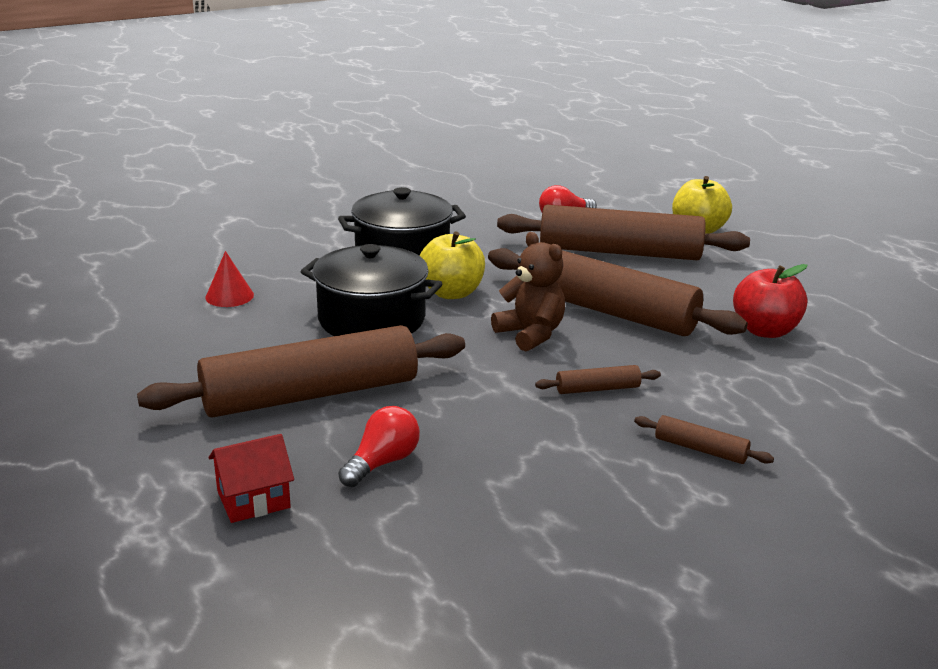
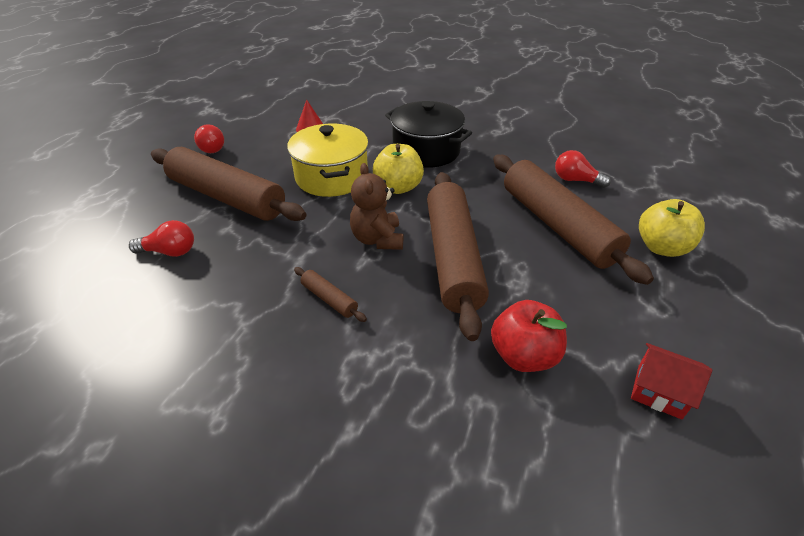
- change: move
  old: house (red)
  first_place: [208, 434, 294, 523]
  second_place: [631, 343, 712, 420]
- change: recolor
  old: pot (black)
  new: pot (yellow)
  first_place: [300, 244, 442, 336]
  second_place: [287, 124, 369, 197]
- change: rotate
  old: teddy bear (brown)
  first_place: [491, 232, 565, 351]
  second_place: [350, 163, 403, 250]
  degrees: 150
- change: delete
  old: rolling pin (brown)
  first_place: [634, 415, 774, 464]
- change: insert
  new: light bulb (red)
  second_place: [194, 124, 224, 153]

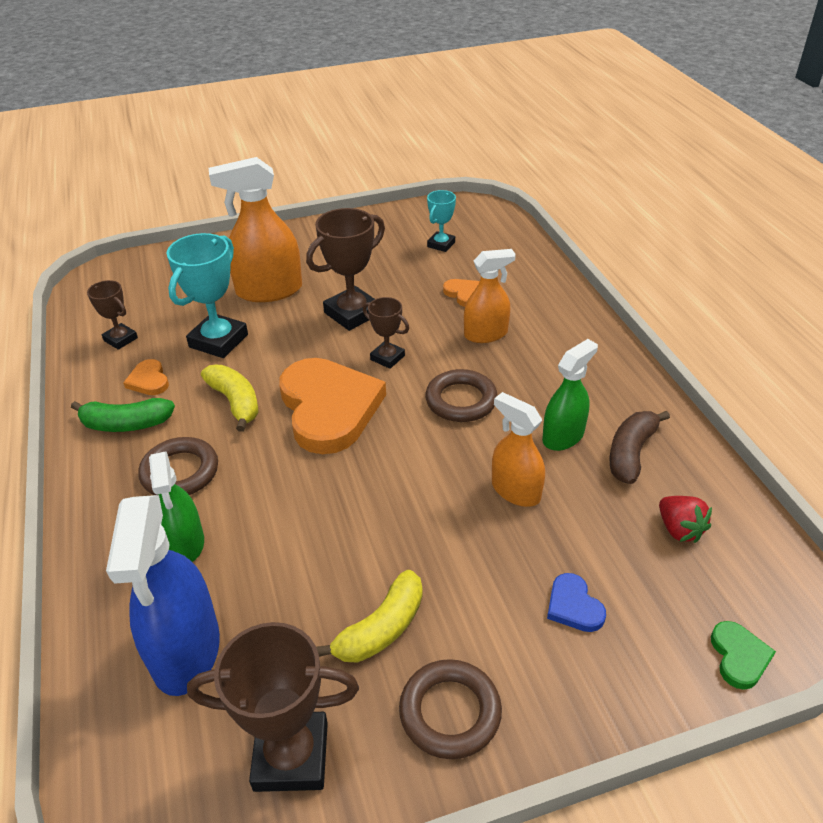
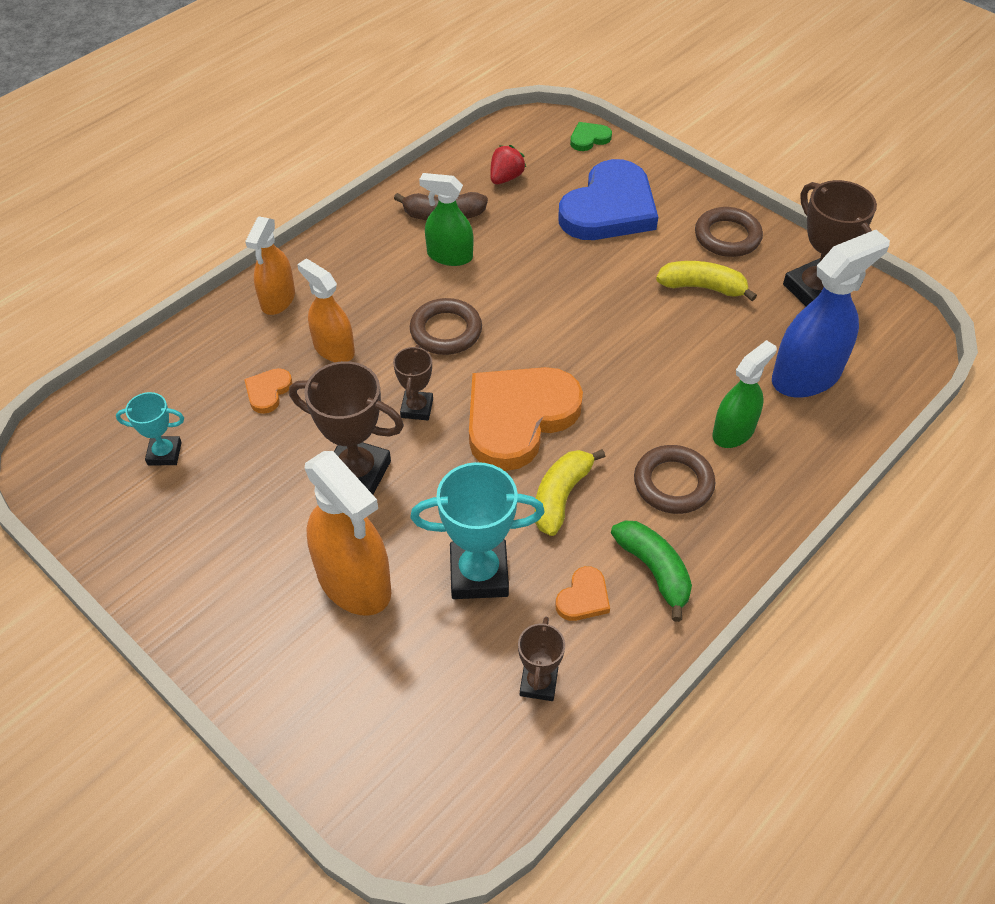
- change: move
  old: spray bottle (orange)
  first_place: [492, 392, 545, 507]
  second_place: [245, 217, 295, 315]
- change: resize
  old: heart (blue)
  first_place: [547, 573, 606, 632]
  second_place: [558, 159, 658, 240]
  factor: 2.4

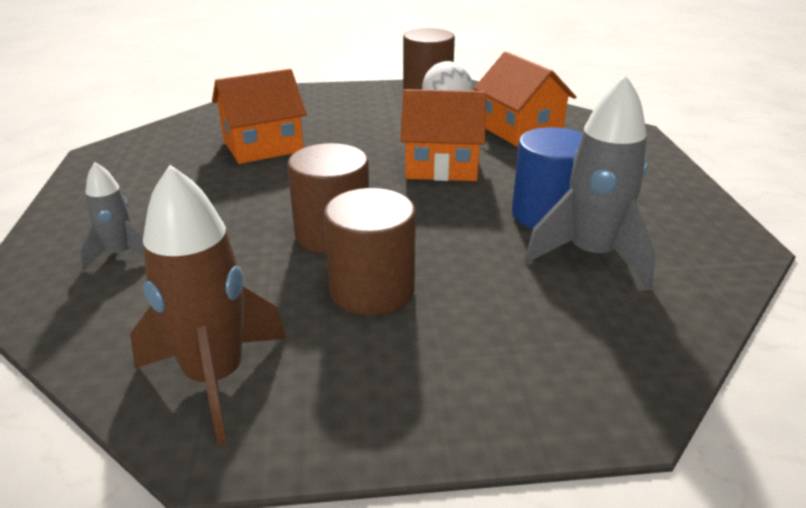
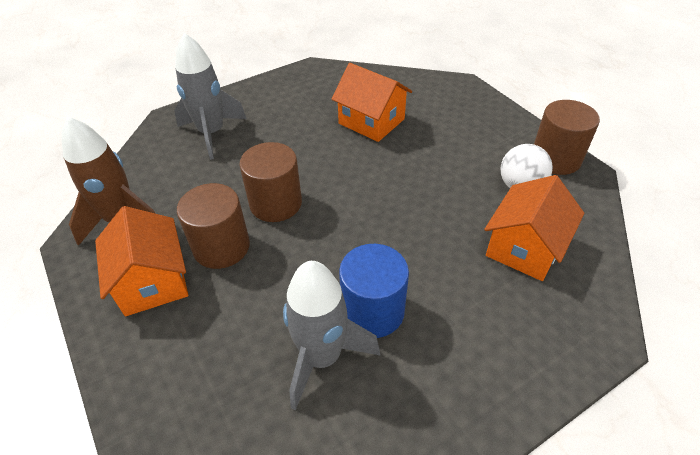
- change: resize
  old: rocket (grey)
  first_place: [80, 162, 144, 270]
  second_place: [174, 33, 247, 160]
  factor: 1.8
- change: move
  old: house (orange)
  first_place: [400, 89, 486, 181]
  second_place: [95, 206, 188, 316]

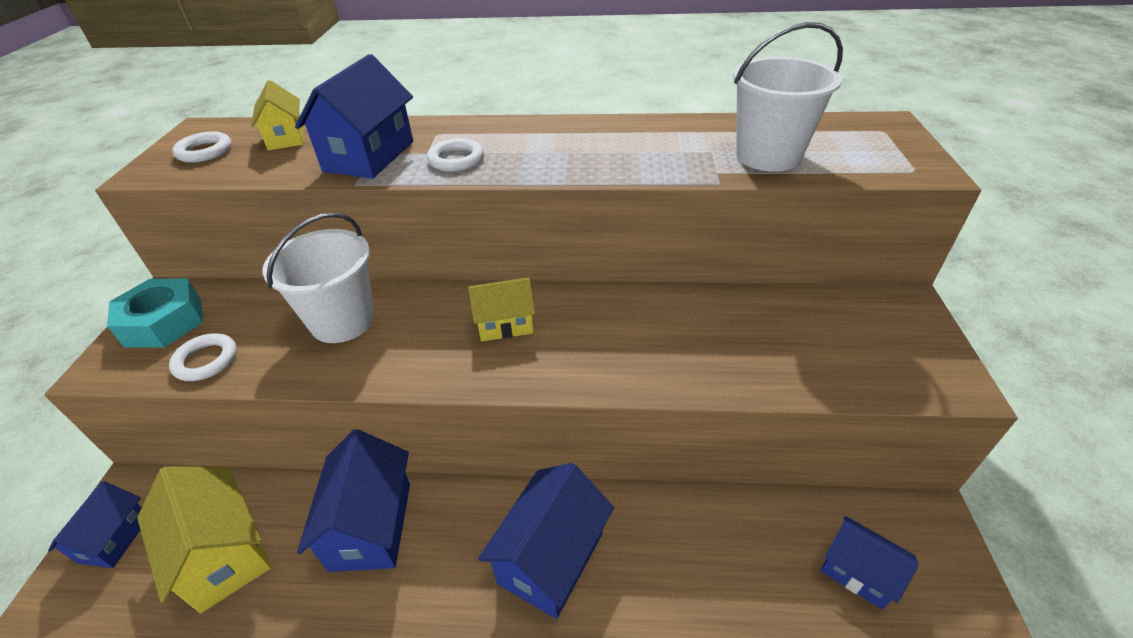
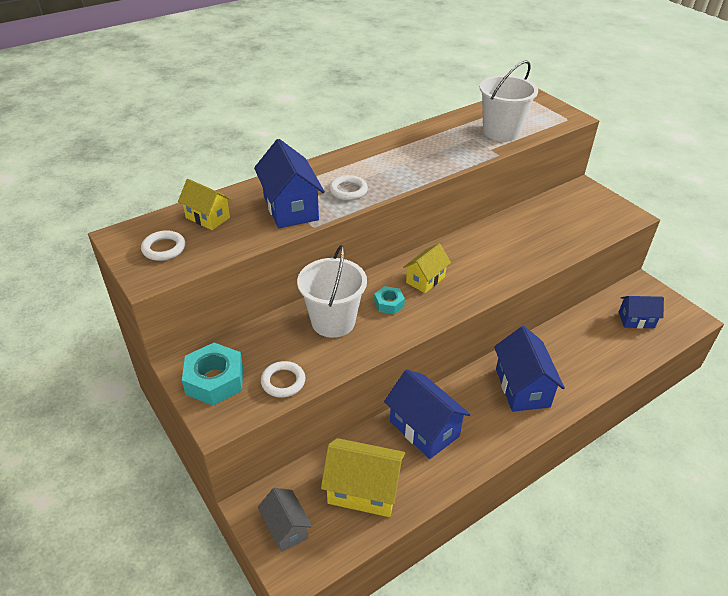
- change: recolor
  old: house (blue)
  new: house (grey)
  first_place: [48, 481, 142, 568]
  second_place: [258, 488, 312, 552]
- change: insert
  new: nut (turquoise)
  second_place: [374, 286, 405, 314]

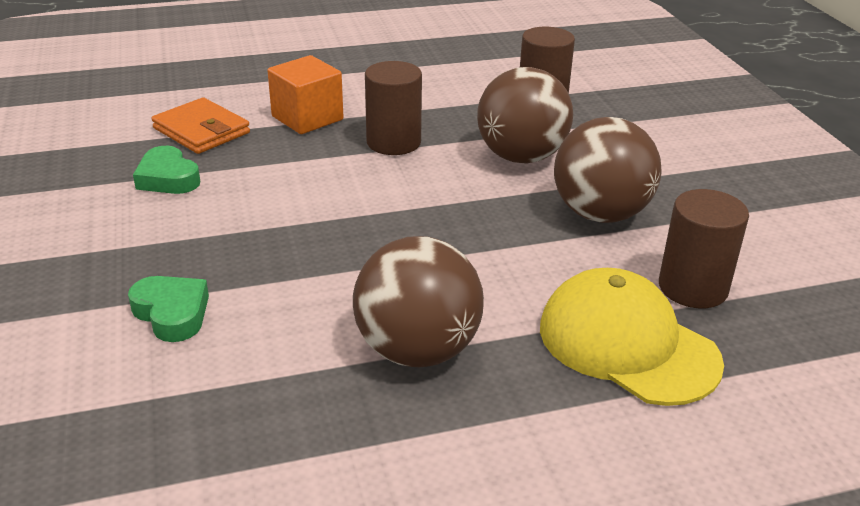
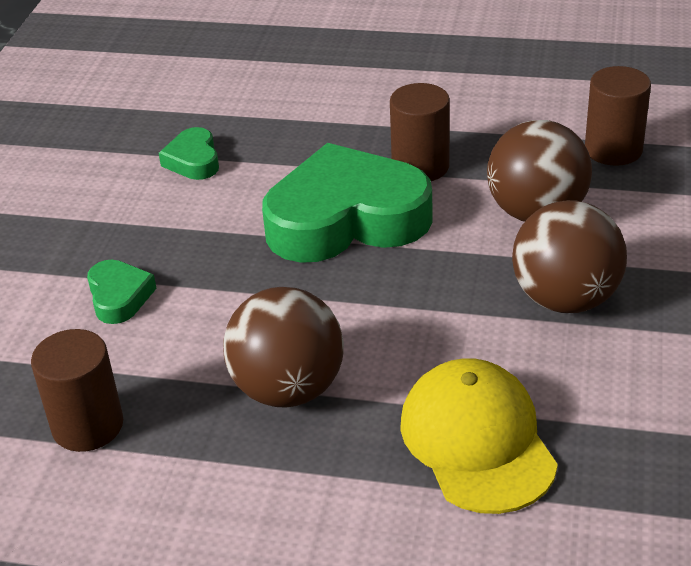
- change: delete
  old: wallet (orange)
  first_place: [151, 98, 250, 154]
- change: delete
  old: cube (orange)
  first_place: [267, 55, 343, 134]
- change: move
  old: cylinder (brown)
  first_place: [659, 189, 749, 308]
  second_place: [31, 329, 123, 452]
- change: insert
  new: heart (green)
  second_place: [262, 143, 433, 263]

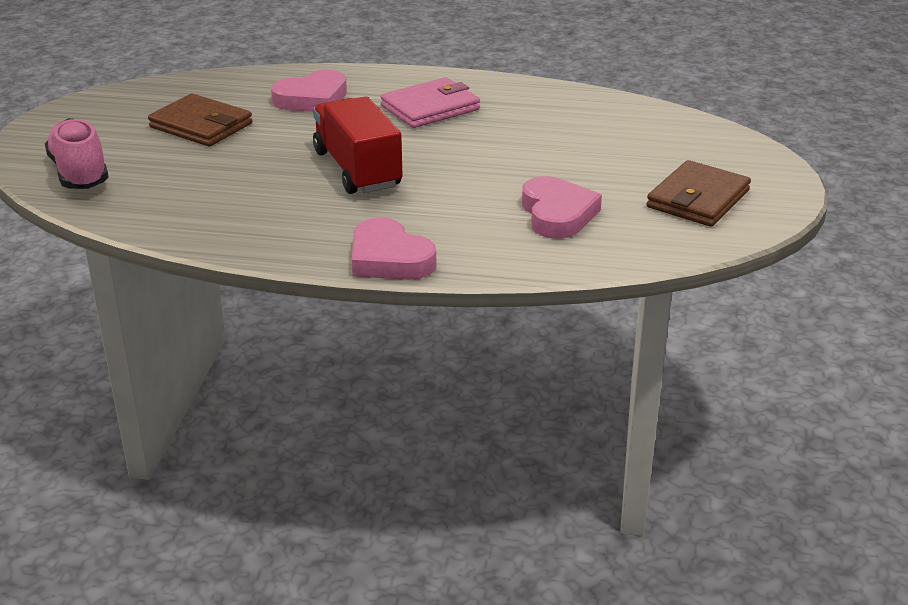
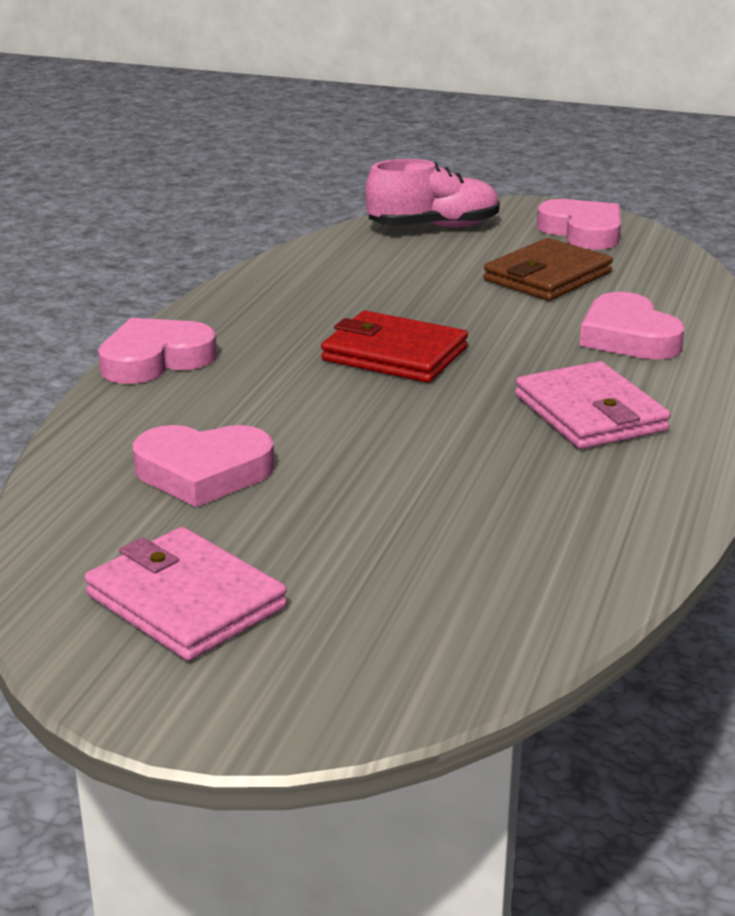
- change: replace
  old: truck (red)
  new: wallet (red)
  first_place: [313, 96, 402, 194]
  second_place: [321, 311, 468, 383]
- change: recolor
  old: wallet (brown)
  new: wallet (pink)
  first_place: [647, 160, 751, 227]
  second_place: [84, 527, 287, 661]
- change: insert
  new: heart (pink)
  second_place: [537, 199, 621, 249]

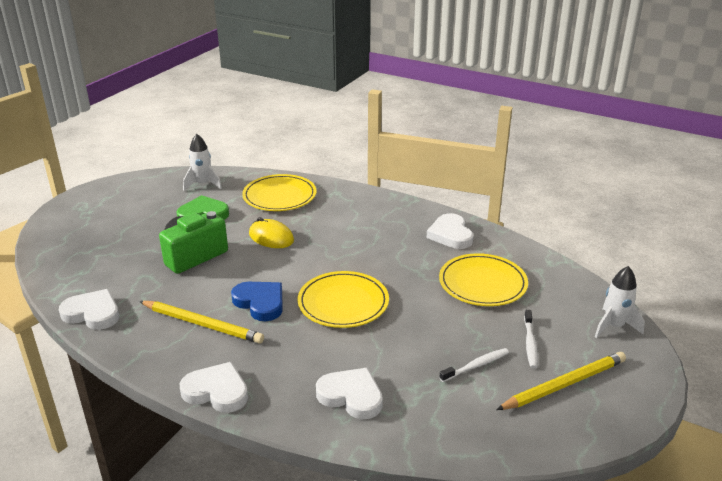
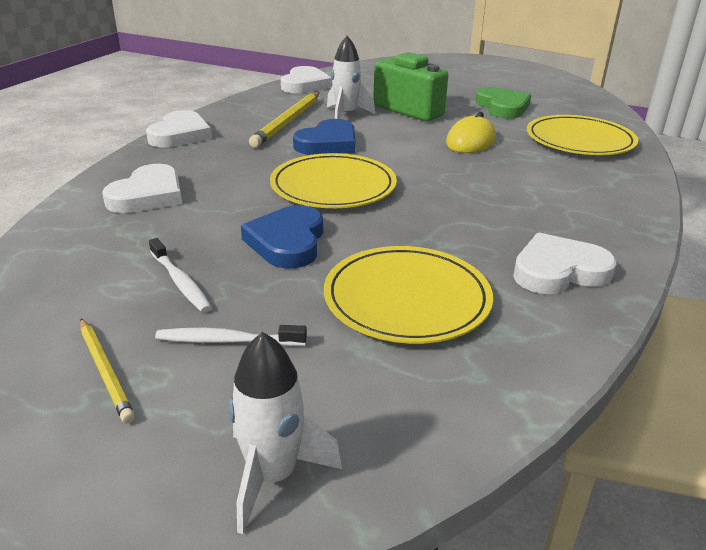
- change: move
  old: rocket (white)
  first_place: [183, 134, 222, 191]
  second_place: [327, 36, 375, 119]
- change: resize
  old: pencil (yellow)
  first_place: [496, 352, 626, 410]
  second_place: [80, 318, 135, 424]
  factor: 0.58
- change: insert
  new: heart (blue)
  second_place: [241, 205, 323, 269]

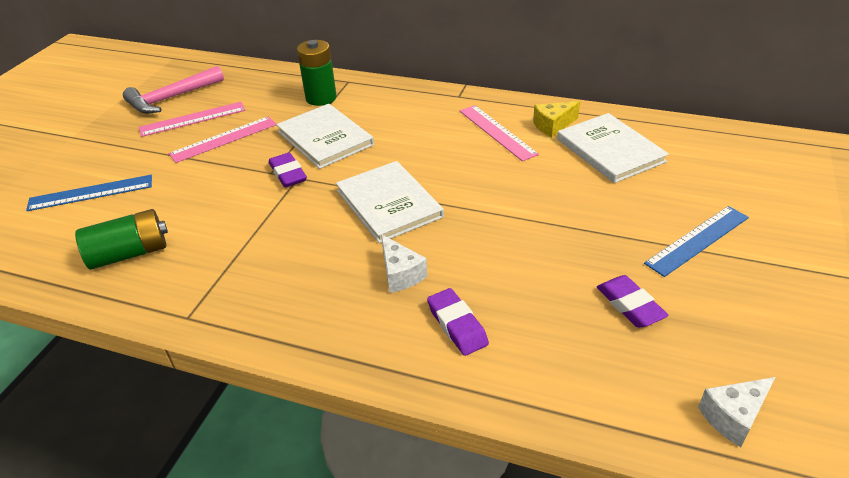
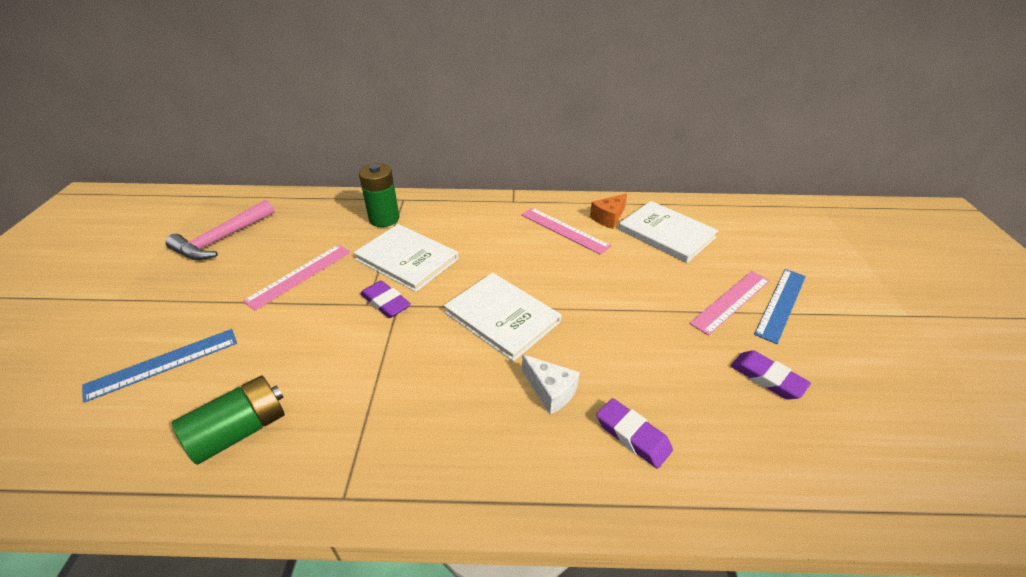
- change: move
  old: ruler (pink)
  first_place: [139, 102, 246, 137]
  second_place: [689, 271, 770, 336]
- change: recolor
  old: cheese (yellow)
  new: cheese (orange)
  first_place: [533, 101, 580, 138]
  second_place: [590, 194, 627, 229]
- change: delete
  old: cheese (white)
  first_place: [698, 377, 776, 447]

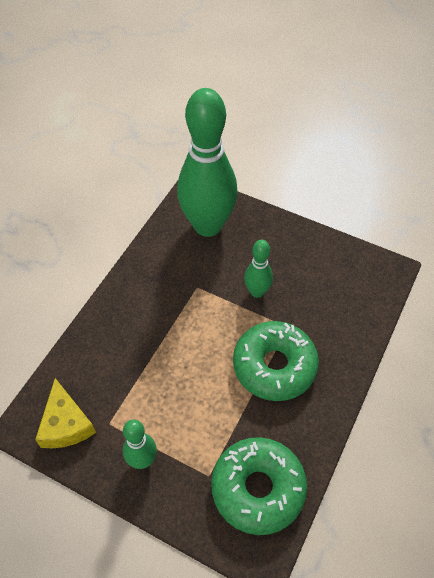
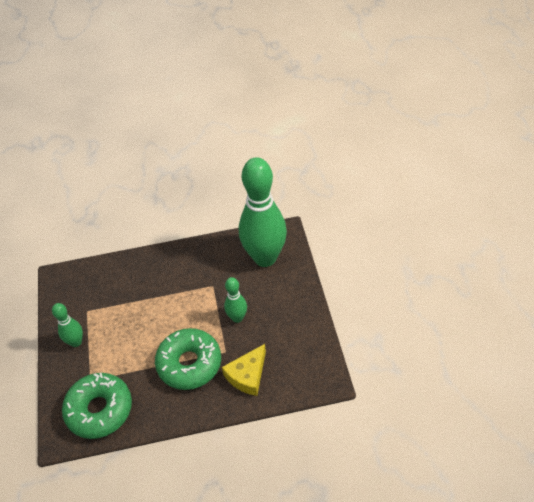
- change: move
  old: cheese (yellow)
  first_place: [35, 378, 96, 448]
  second_place: [222, 344, 266, 396]

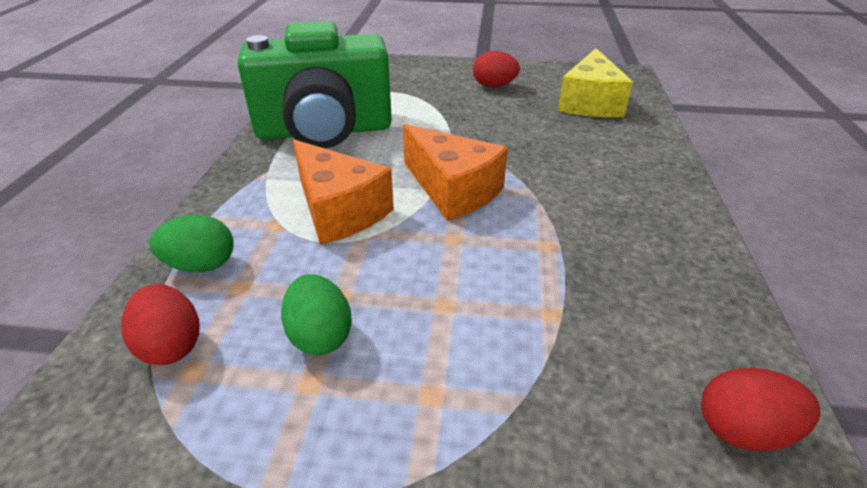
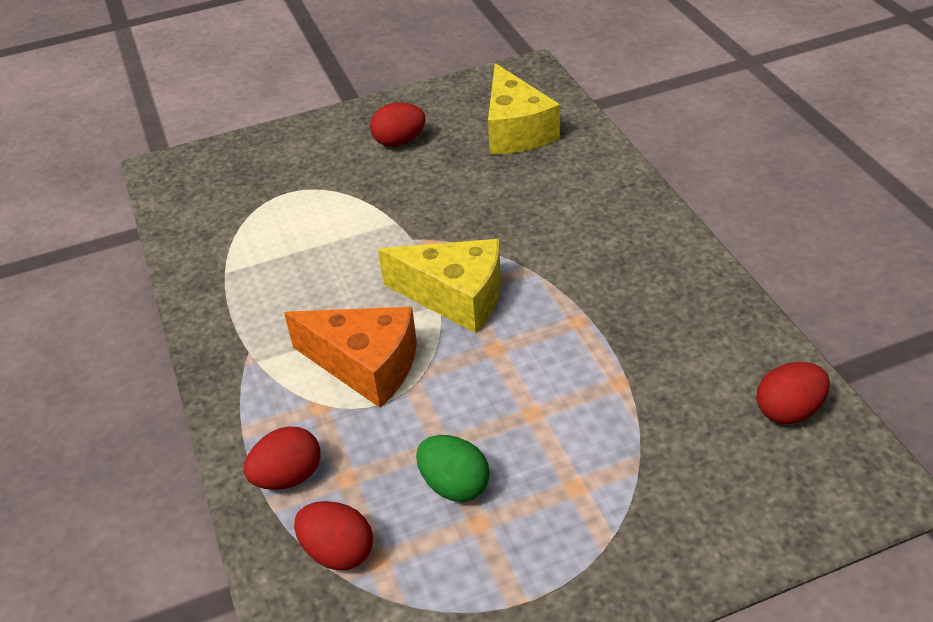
- change: recolor
  old: egg (green)
  new: egg (red)
  first_place: [150, 215, 234, 272]
  second_place: [244, 426, 320, 490]
- change: delete
  old: camera (green)
  first_place: [238, 21, 392, 148]
- change: recolor
  old: cheese (orange)
  new: cheese (yellow)
  first_place: [403, 124, 508, 221]
  second_place: [378, 239, 501, 333]

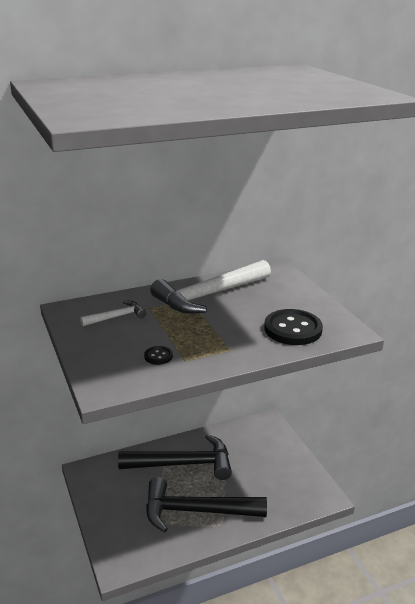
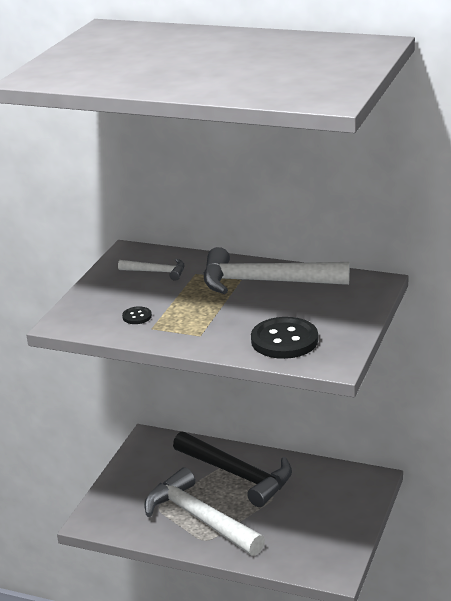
- change: recolor
  old: hammer (black)
  new: hammer (white)
  first_place: [146, 477, 267, 533]
  second_place: [144, 467, 265, 556]

